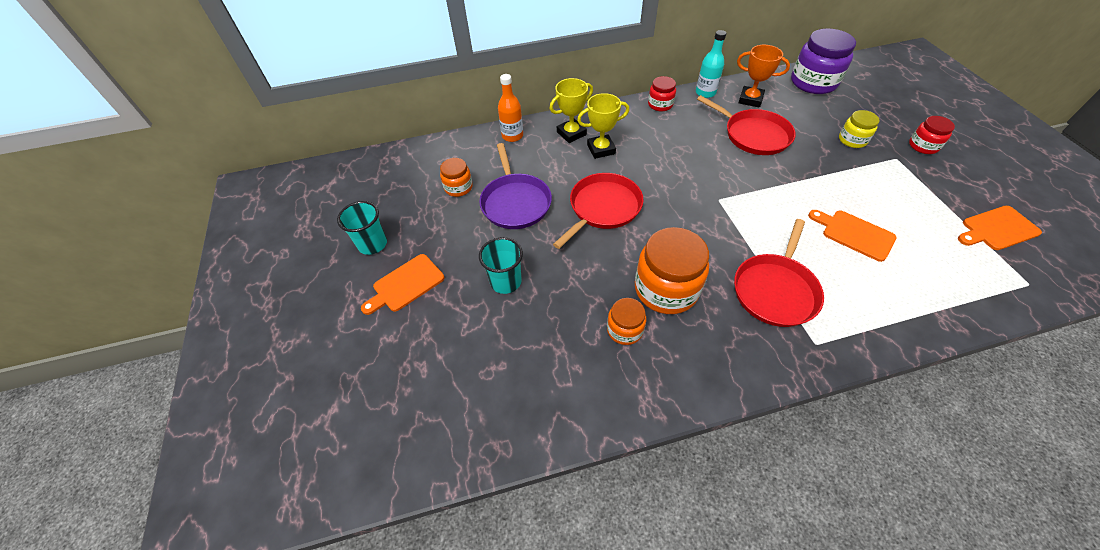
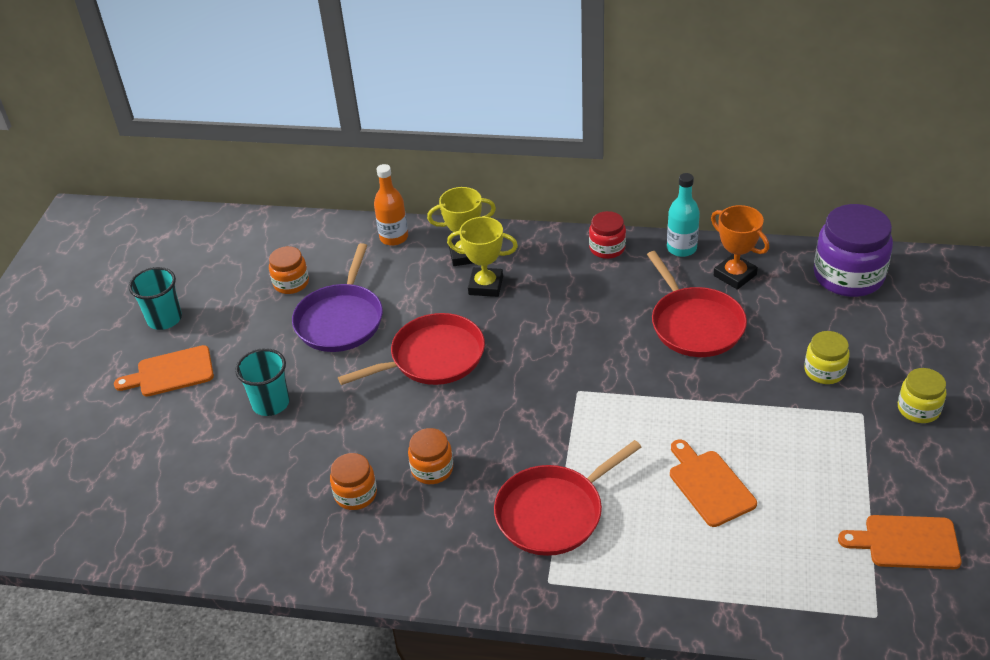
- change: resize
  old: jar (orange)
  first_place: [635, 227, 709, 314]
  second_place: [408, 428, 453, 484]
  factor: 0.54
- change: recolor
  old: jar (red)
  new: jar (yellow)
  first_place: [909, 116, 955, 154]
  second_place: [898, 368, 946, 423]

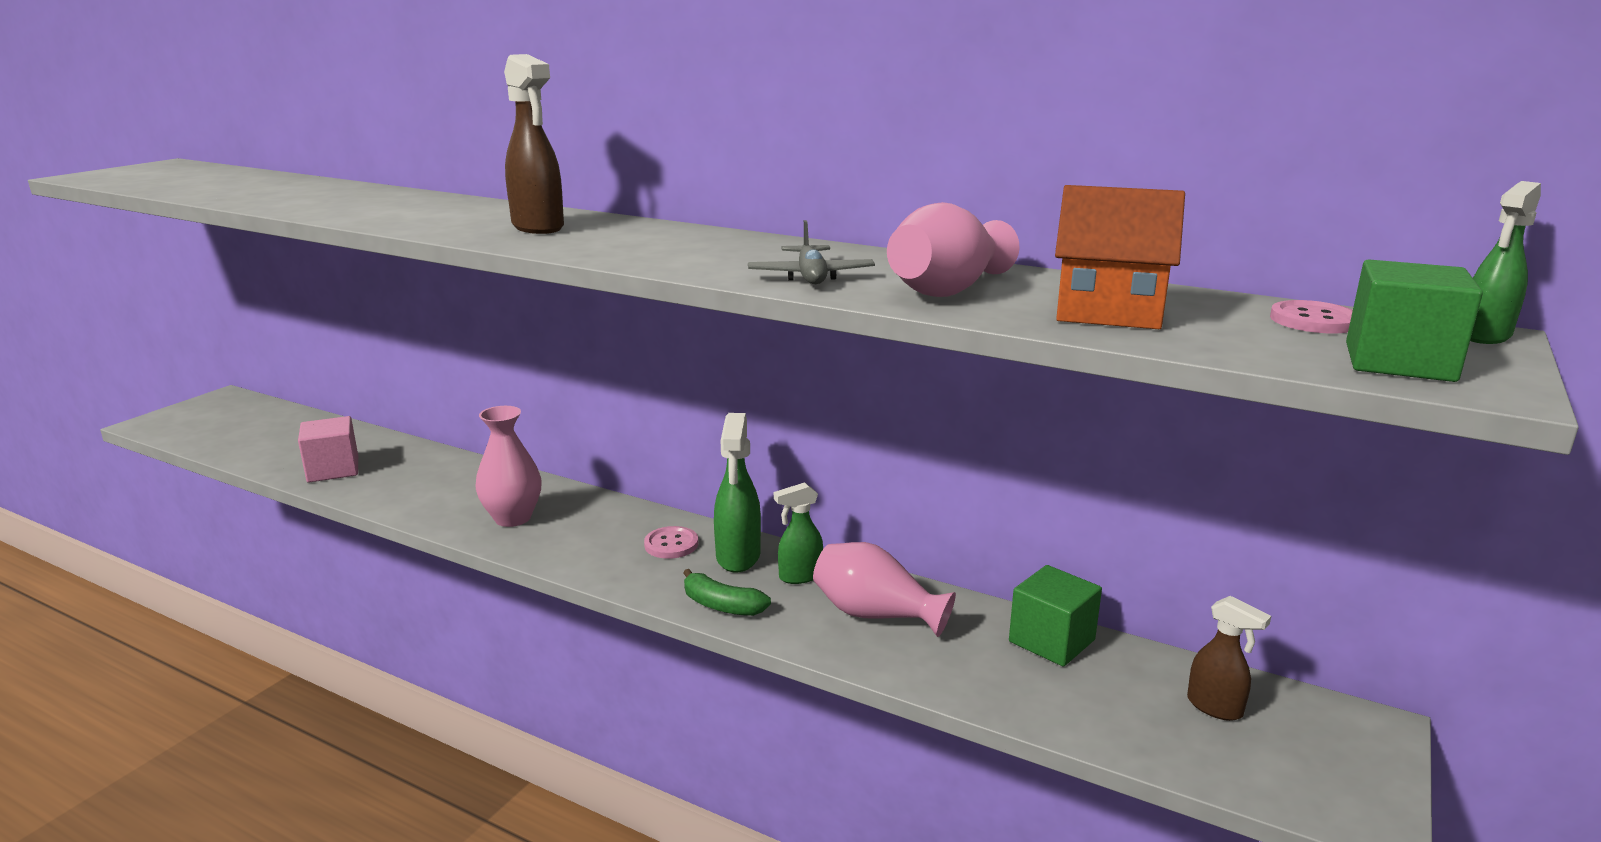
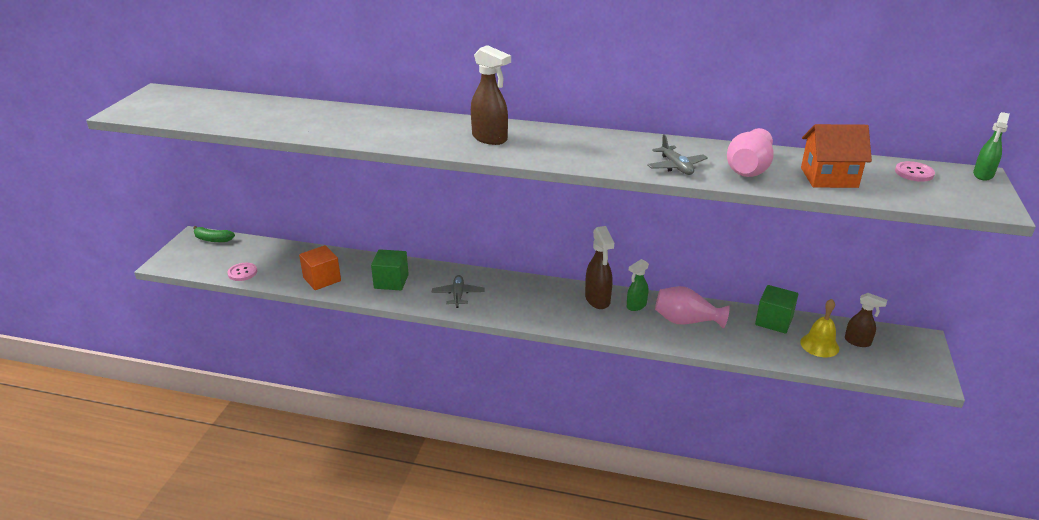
- change: recolor
  old: cube (pink)
  new: cube (orange)
  first_place: [298, 416, 358, 482]
  second_place: [299, 245, 341, 290]
- change: replace
  old: vase (pink)
  new: plane (grey)
  first_place: [475, 406, 542, 527]
  second_place: [432, 275, 485, 308]
- change: move
  old: button (pink)
  first_place: [644, 526, 698, 559]
  second_place: [227, 263, 257, 281]
- change: move
  old: banana (green)
  first_place: [683, 569, 771, 616]
  second_place: [193, 226, 235, 242]
- change: recolor
  old: spray bottle (green)
  new: spray bottle (brown)
  first_place: [714, 413, 761, 573]
  second_place: [585, 226, 614, 309]
- change: move
  old: cube (green)
  first_place: [1346, 260, 1483, 382]
  second_place: [371, 249, 409, 290]
- change: insert
  new: bell (yellow)
  second_place: [800, 299, 839, 357]

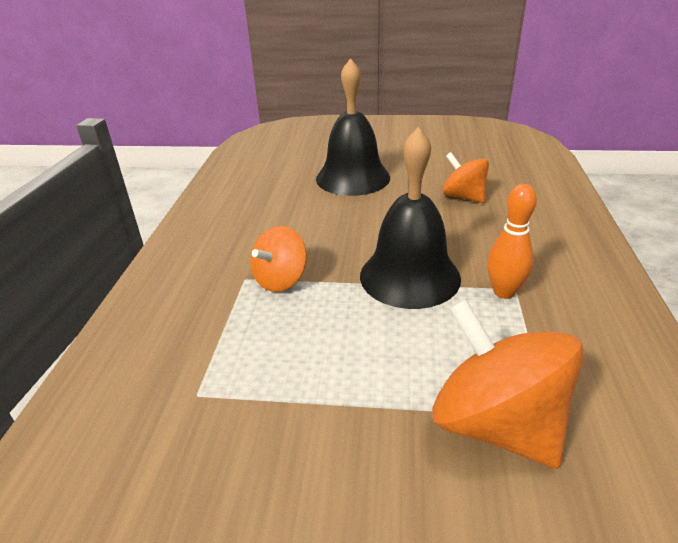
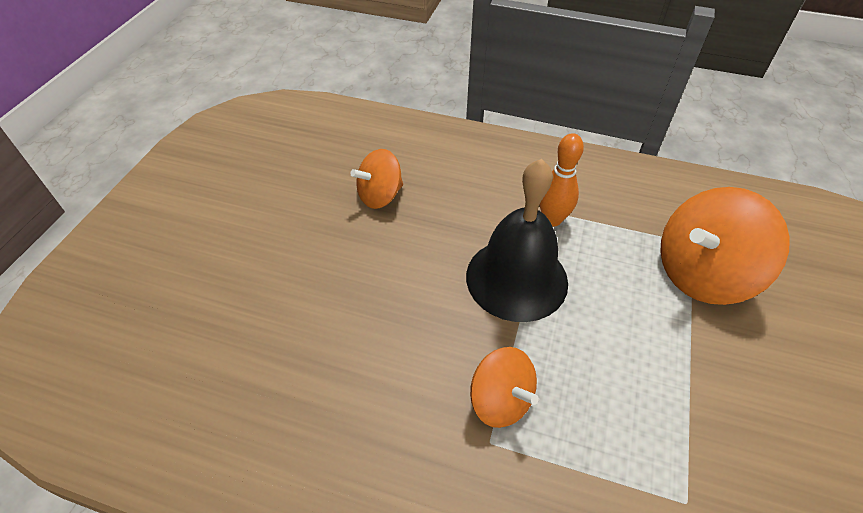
- change: delete
  old: bell (black)
  first_place: [316, 58, 390, 196]

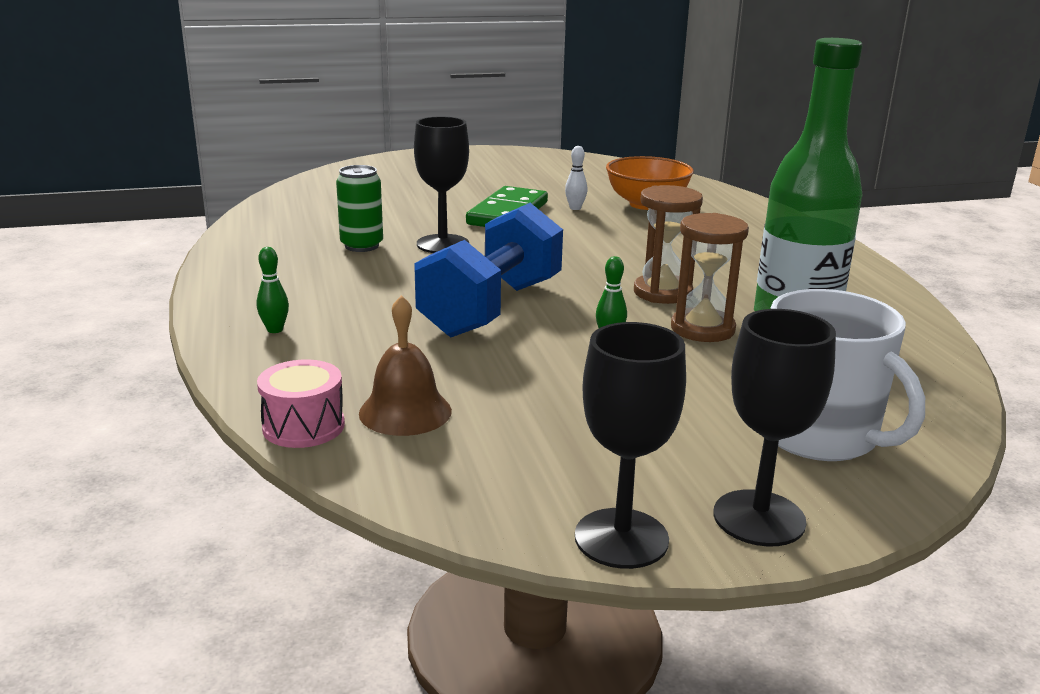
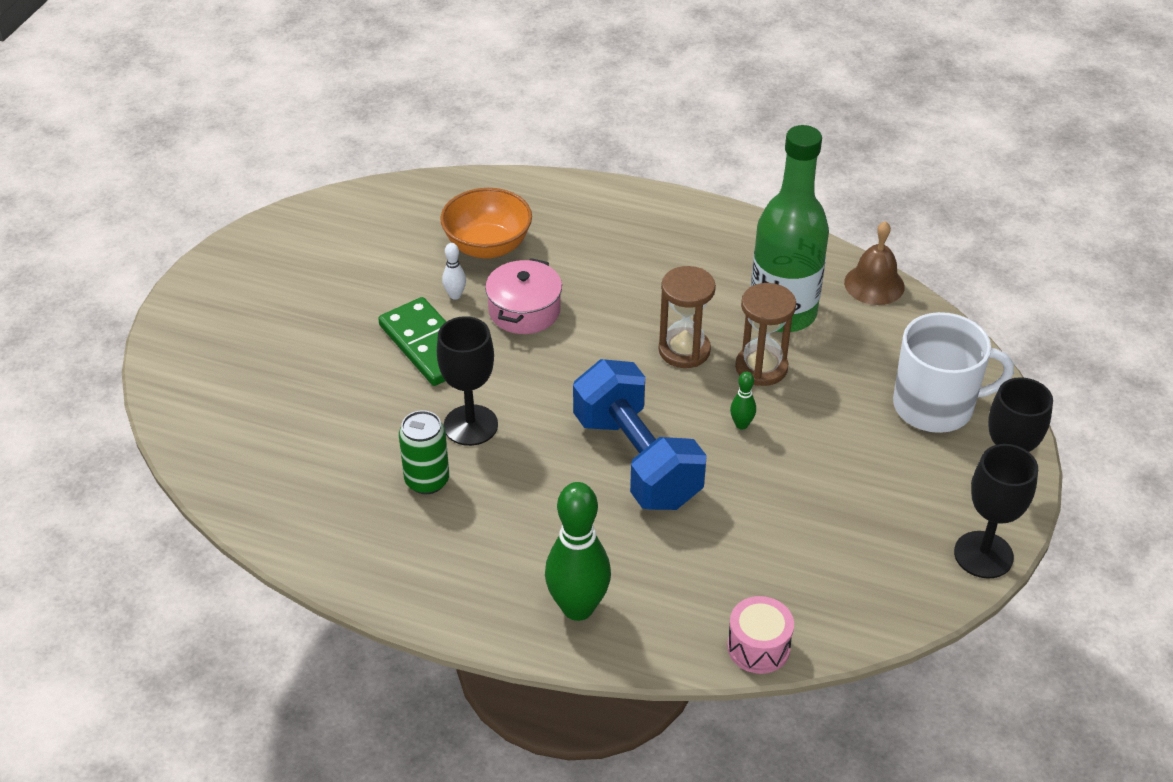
- change: resize
  old: bowling pin (green)
  first_place: [257, 247, 289, 333]
  second_place: [545, 482, 611, 621]
  factor: 2.26
- change: move
  old: bell (brown)
  first_place: [359, 295, 452, 436]
  second_place: [844, 221, 905, 305]
- change: insert
  new: pot (pink)
  second_place: [485, 258, 562, 334]

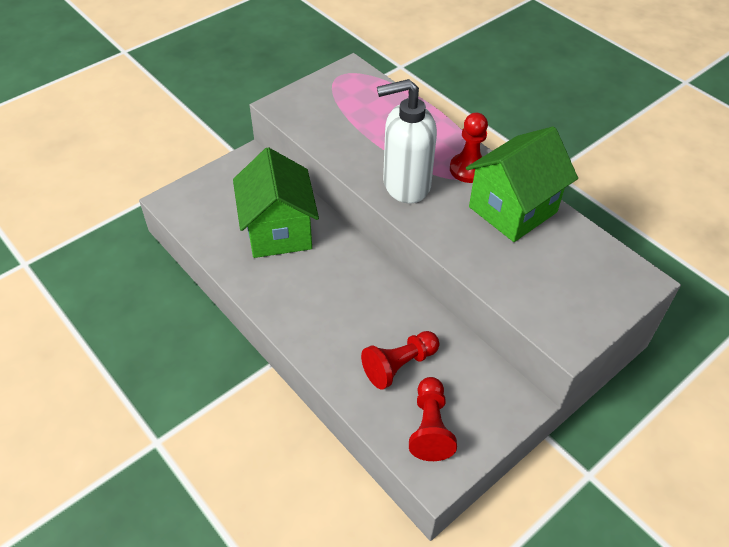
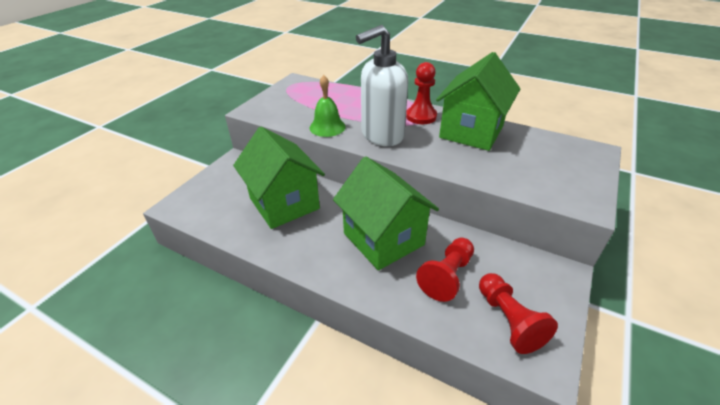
- change: insert
  new: bell (green)
  second_place: [310, 75, 346, 137]
- change: insert
  new: house (green)
  second_place: [333, 156, 439, 270]

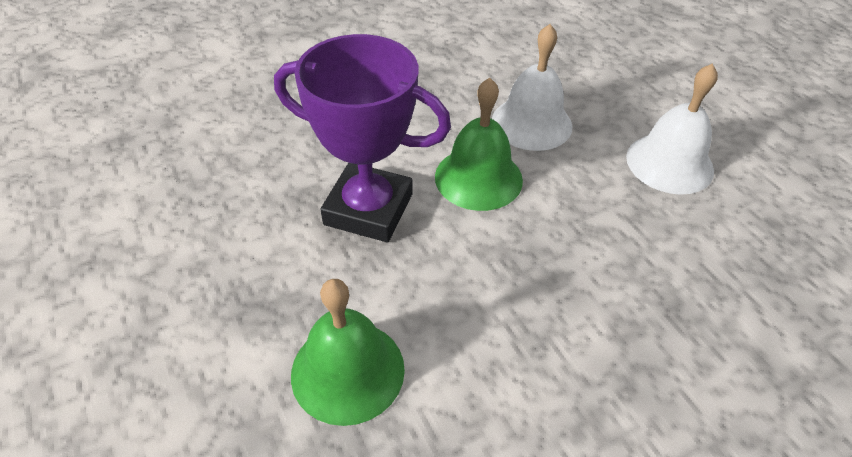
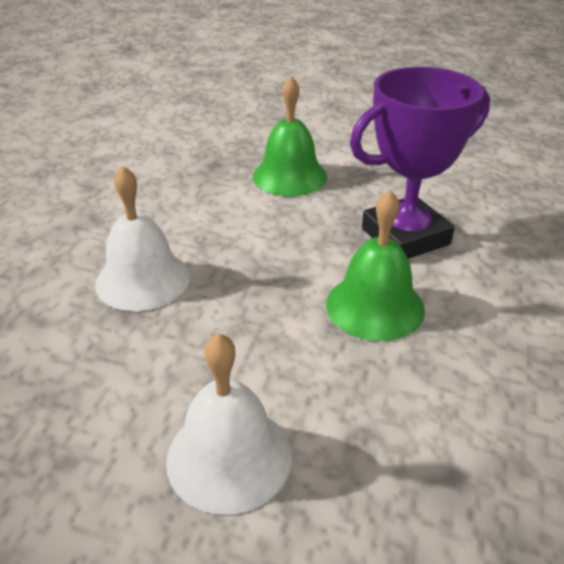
- change: move
  old: bell (white)
  first_place: [492, 24, 572, 151]
  second_place: [95, 166, 190, 311]

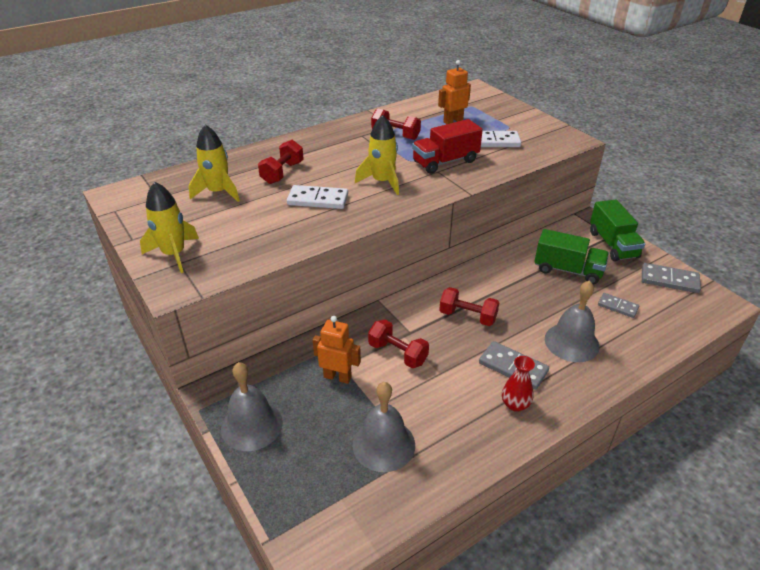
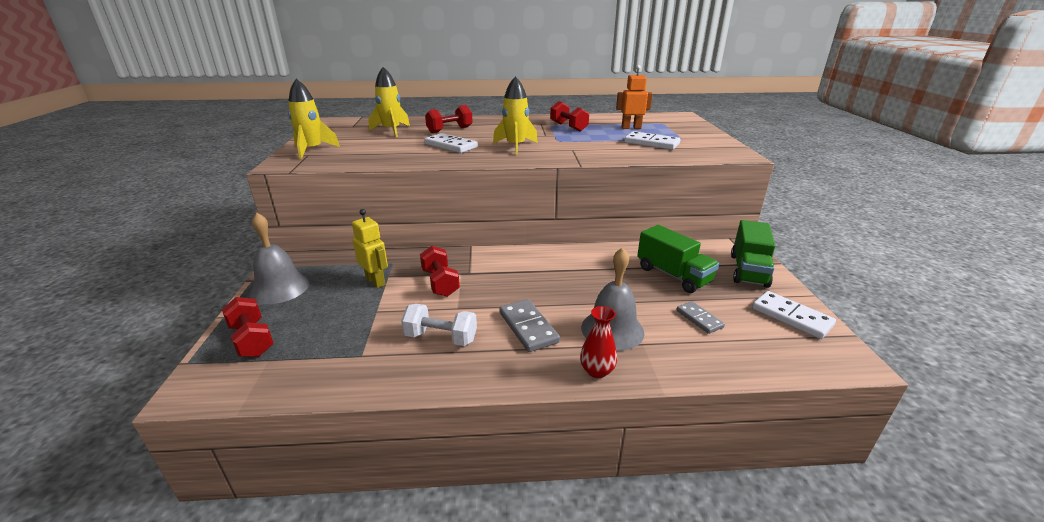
- change: recolor
  old: robot (orange)
  new: robot (yellow)
  first_place: [313, 316, 361, 384]
  second_place: [352, 209, 388, 288]
- change: delete
  old: bell (grey)
  first_place: [353, 382, 415, 472]
- change: delete
  old: truck (red)
  first_place: [412, 119, 483, 174]
- change: move
  old: dumbbell (red)
  first_place: [439, 287, 499, 326]
  second_place: [222, 297, 274, 357]
- change: move
  old: vase (red)
  first_place: [502, 356, 535, 412]
  second_place: [580, 306, 617, 378]
- change: recolor
  old: domino (grey)
  new: domino (white)
  first_place: [642, 263, 701, 293]
  second_place: [752, 291, 836, 339]
- change: insert
  new: dumbbell (white)
  second_place: [401, 304, 477, 346]

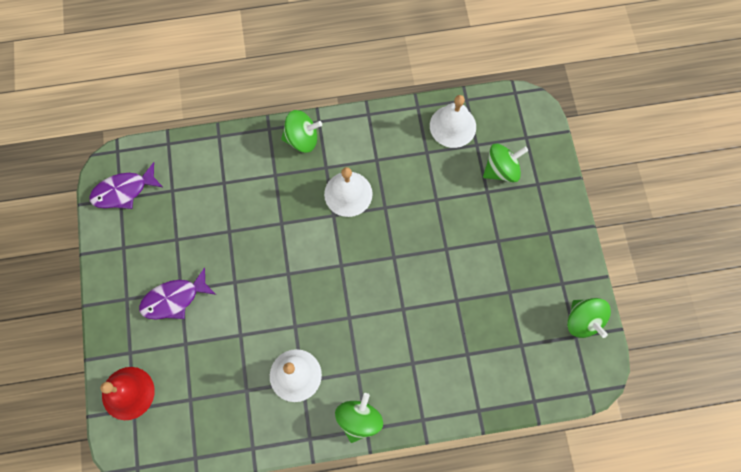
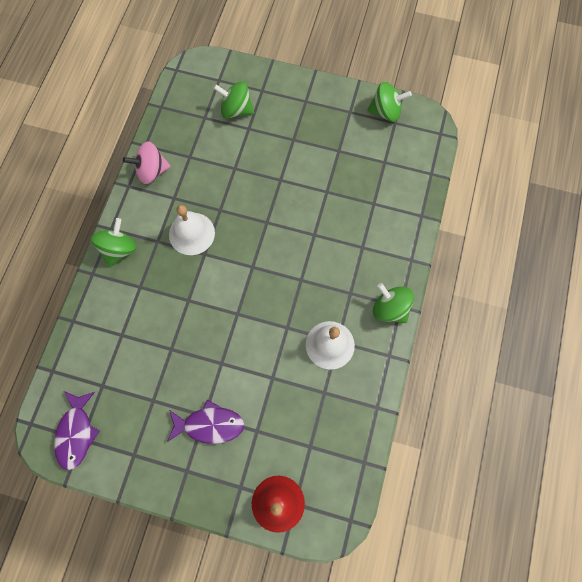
- change: rotate
  old: fish (purple)
  first_place: [139, 267, 216, 319]
  second_place: [167, 400, 244, 444]
  degrees: -90
- change: delete
  old: bell (white)
  first_place: [430, 95, 476, 148]
- change: rotate
  old: spinning top (green)
  first_place: [483, 144, 528, 182]
  second_place: [213, 81, 254, 118]
  degrees: -75
- change: insert
  new: spinning top (pink)
  second_place: [123, 141, 171, 184]

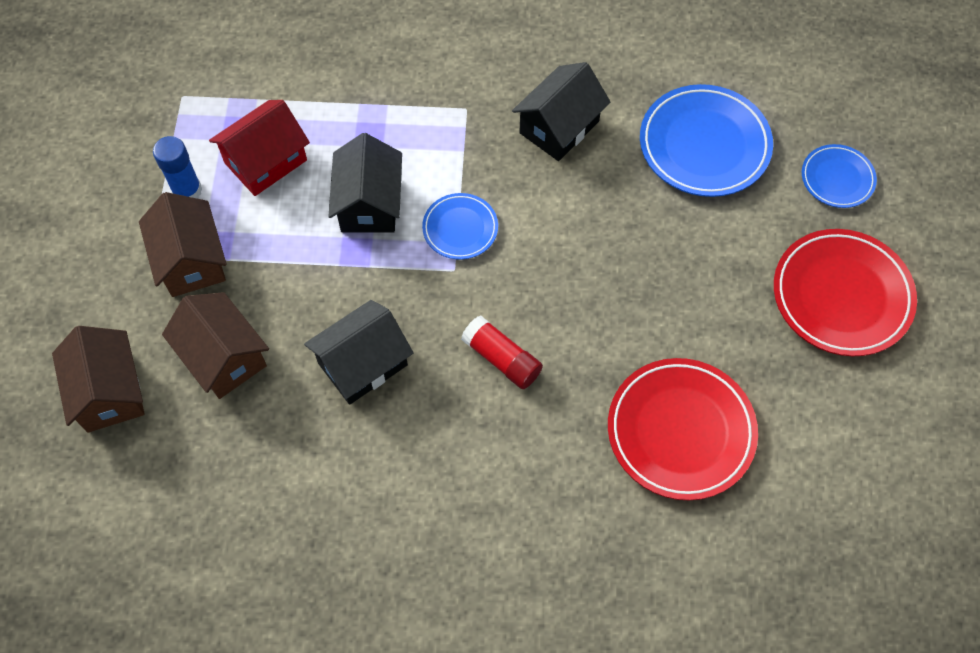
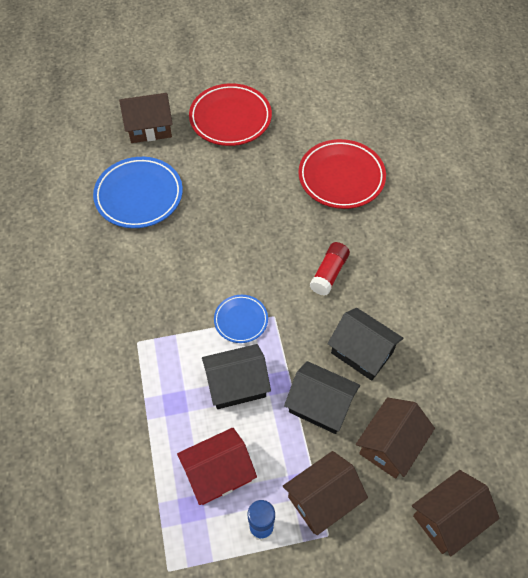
- change: rotate
  old: house (red)
  first_place: [209, 100, 310, 196]
  second_place: [177, 428, 257, 505]
  degrees: -60
- change: move
  old: house (black)
  first_place: [512, 62, 610, 161]
  second_place: [284, 361, 360, 434]
- change: replace
  old: plate (blue)
  new: house (brown)
  first_place: [802, 144, 877, 208]
  second_place: [119, 93, 173, 143]

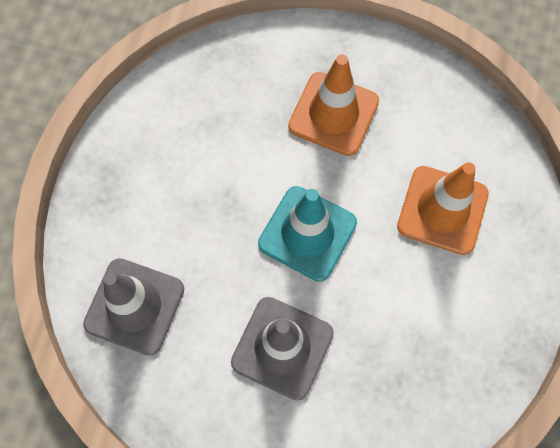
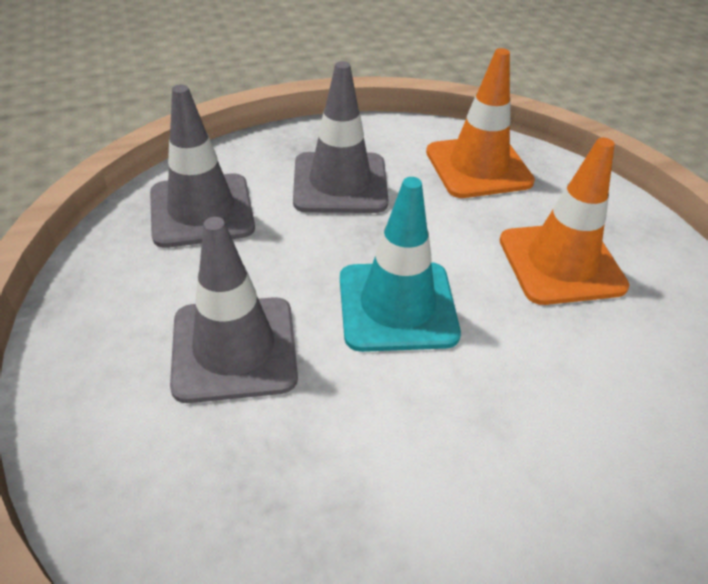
- change: move
  old: traffic cone (orange)
  first_place: [397, 162, 489, 255]
  second_place: [426, 48, 535, 198]
- change: insert
  new: traffic cone (grey)
  second_place: [293, 61, 388, 213]

